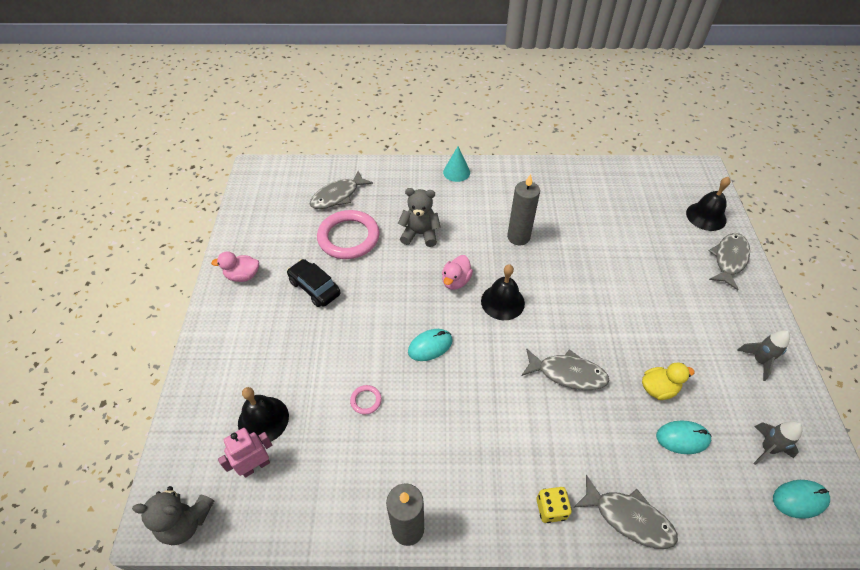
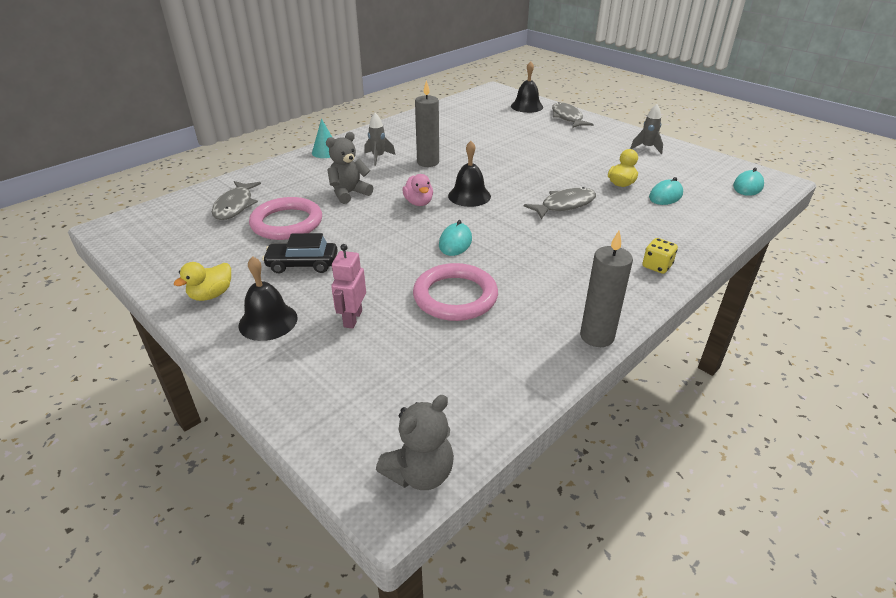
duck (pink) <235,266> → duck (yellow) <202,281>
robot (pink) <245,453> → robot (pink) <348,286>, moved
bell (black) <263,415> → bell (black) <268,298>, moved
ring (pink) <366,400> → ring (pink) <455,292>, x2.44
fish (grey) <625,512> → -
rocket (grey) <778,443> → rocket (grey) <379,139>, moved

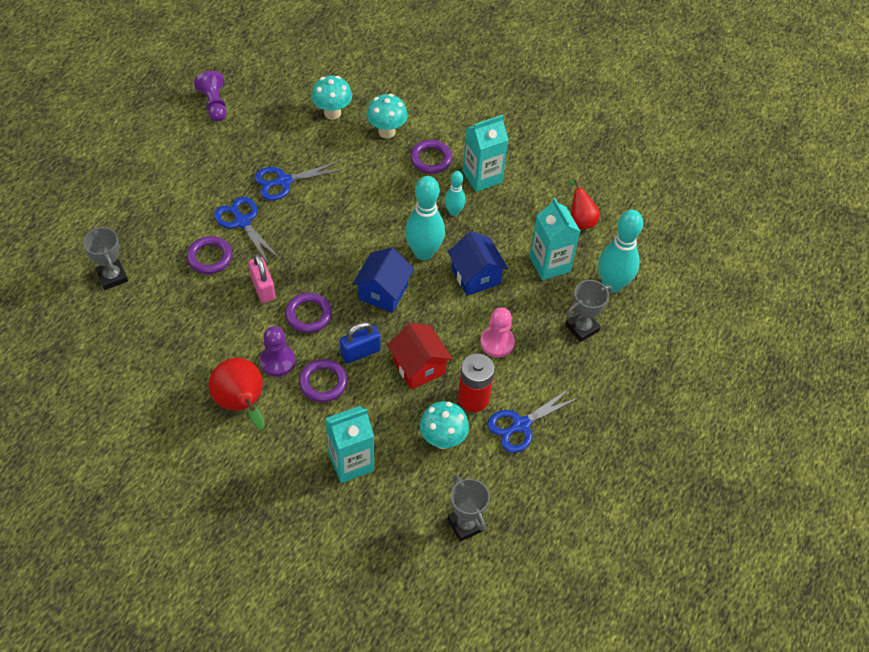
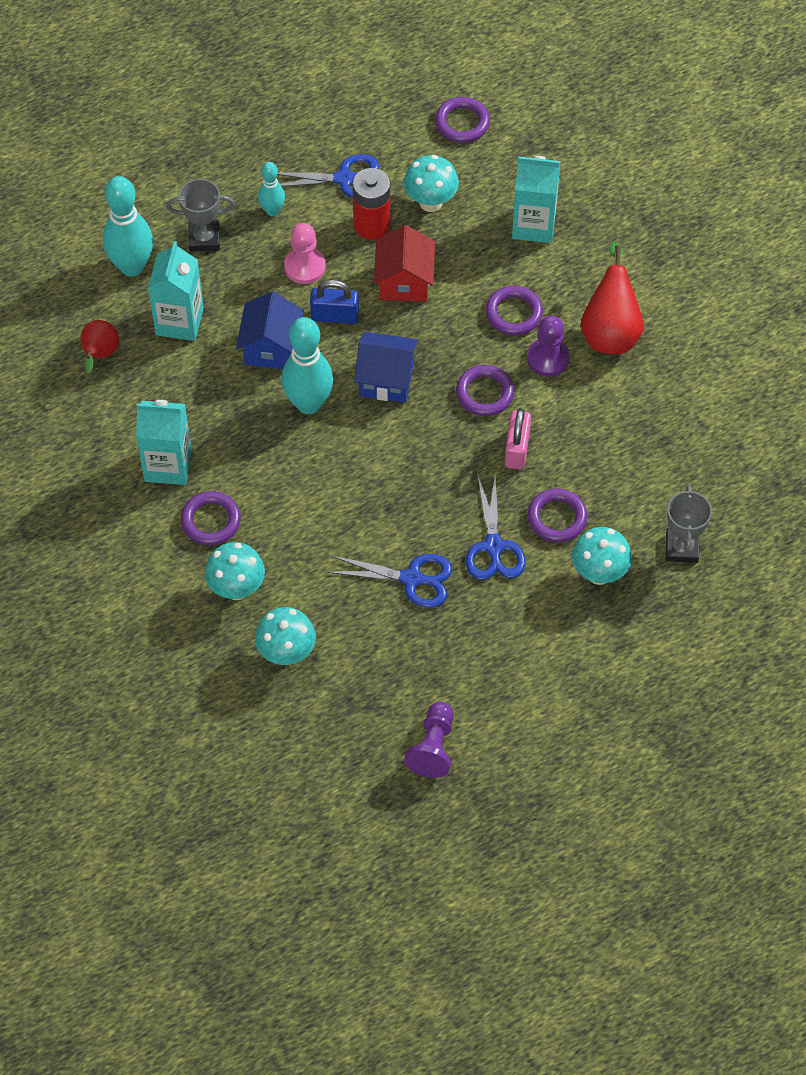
padlock (blue) <360,343> → padlock (blue) <334,302>, moved
house (blue) <383,280> → house (blue) <386,367>, 45 degrees clockwise
bowling pin (turquoise) <455,193> → bowling pin (turquoise) <271,189>, moved
trophy (grey) <468,508> → ring (purple) <462,120>
- → mushroom (turquoise) <602,556>

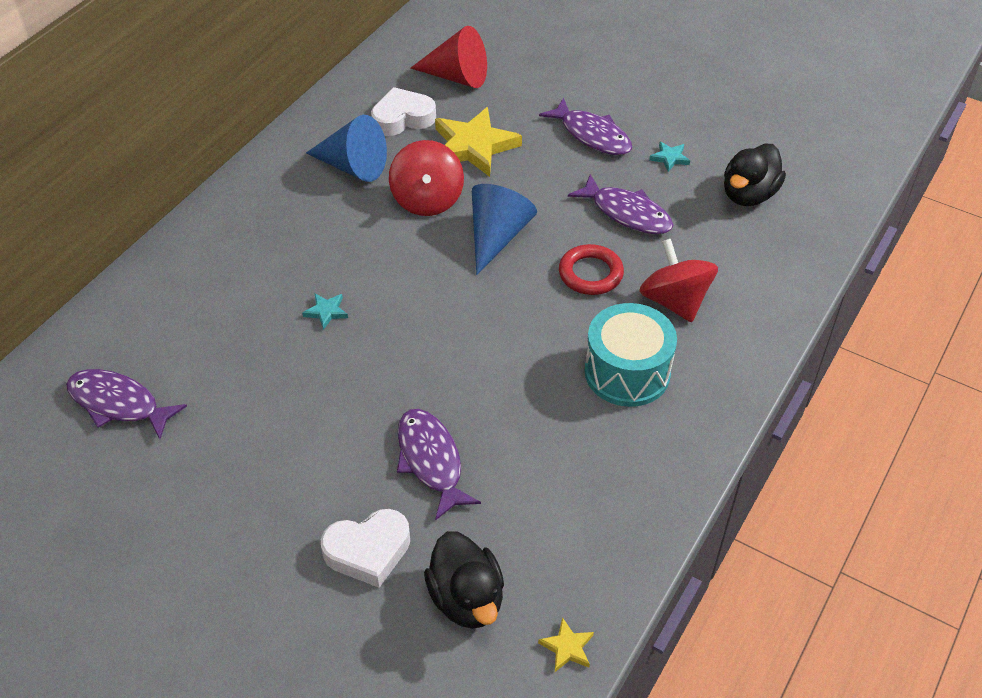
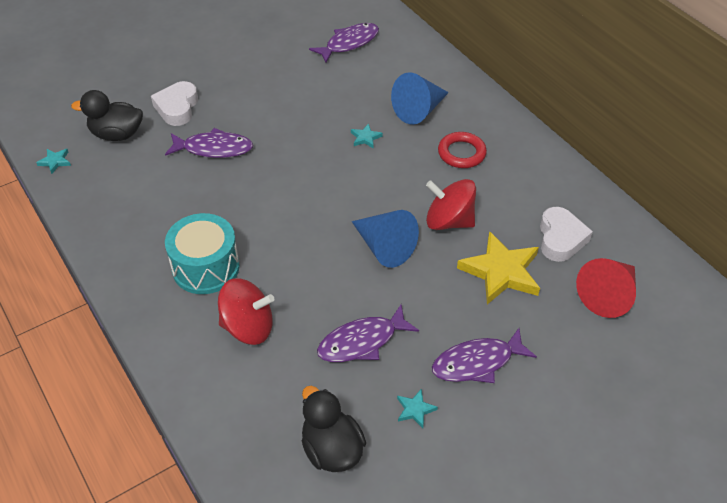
cone (blue) <346,148> → cone (blue) <420,98>, moved
star (yellow) <566,644> → star (turquoise) <53,161>
ring (red) <591,269> → ring (red) <462,150>, moved

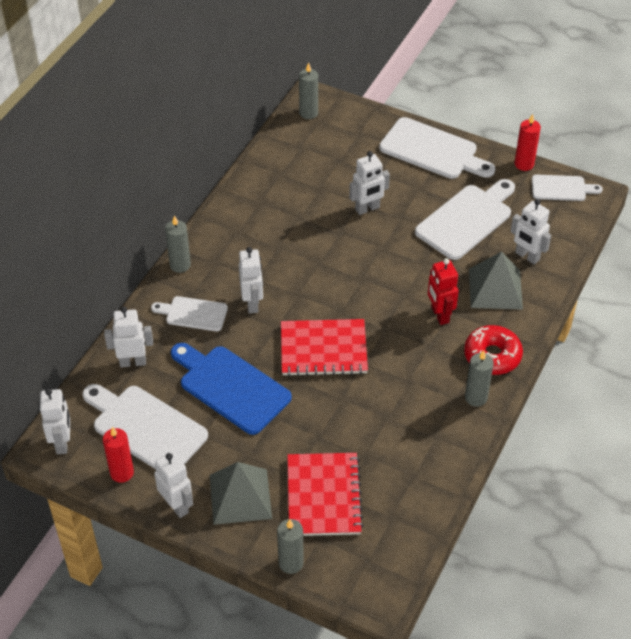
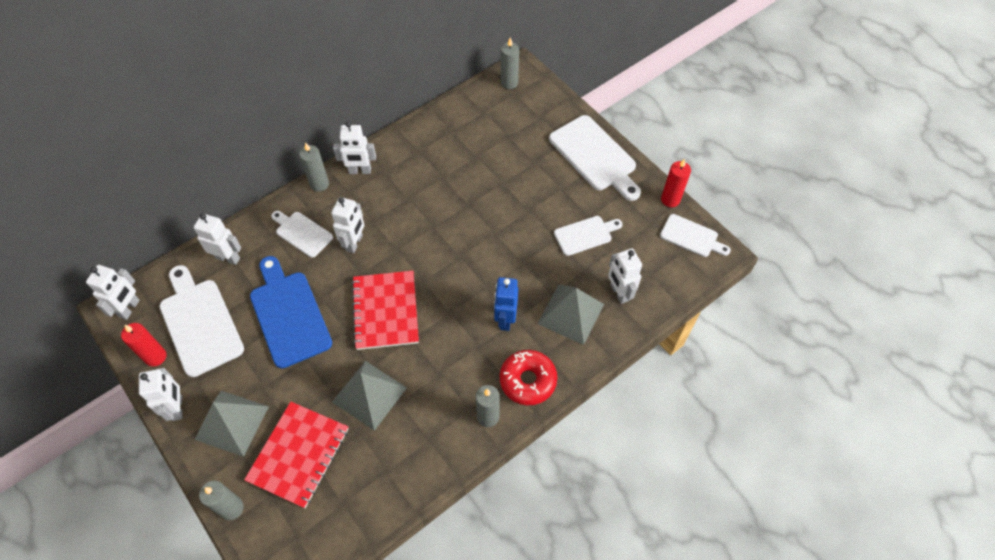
notebook (red) <324,347> → notebook (red) <385,310>, 60 degrees clockwise
robot (white) <369,183> → robot (white) <354,147>, moved
cutting board (white) <465,219> → cutting board (white) <588,236>, x0.58
robot (red) <443,291> → robot (blue) <506,304>
- → pyramid (grey) <369,396>

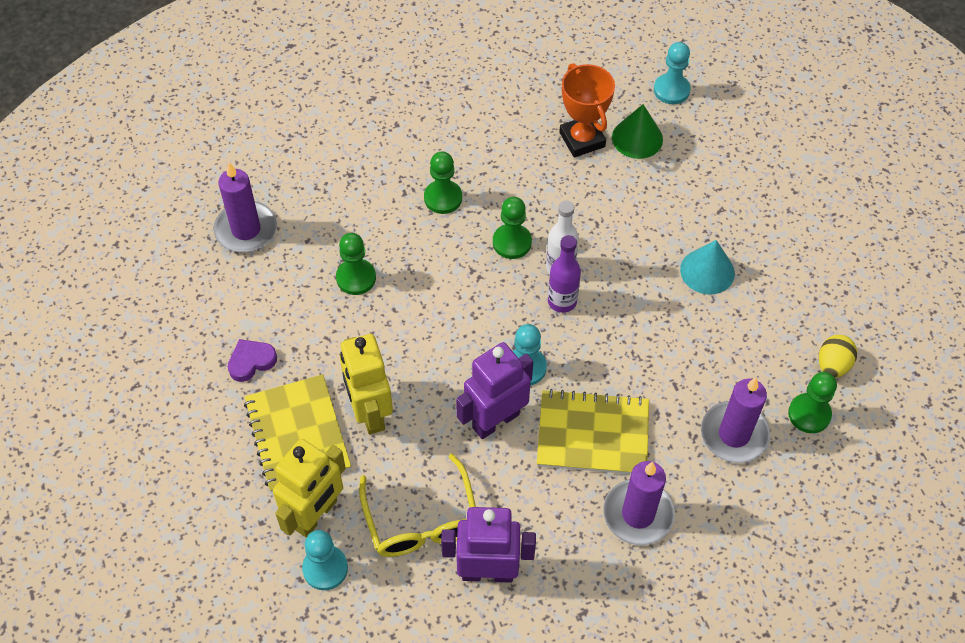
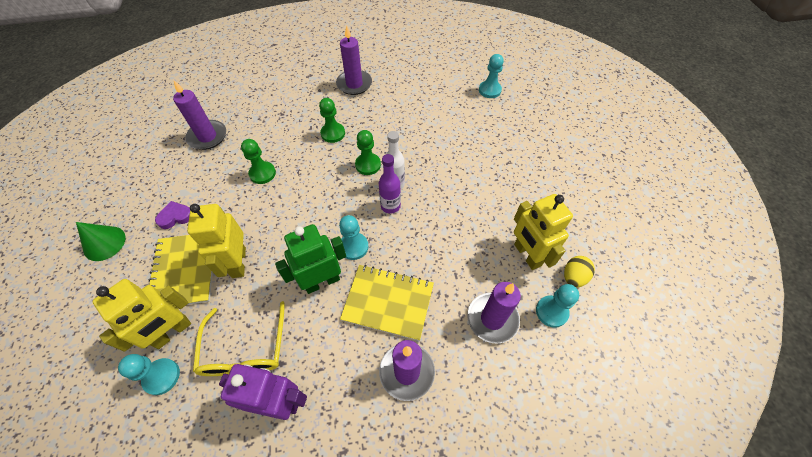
robot (purple) <494,390> → robot (green) <310,259>
trophy (orange) <587,110> → -
cone (green) <637,131> → cone (green) <101,241>, moved
cone (turquoise) <707,267> → -
pawn (green) <812,402> → pawn (turquoise) <557,306>
- → candle (purple) <354,60>
- → robot (yellow) <543,232>

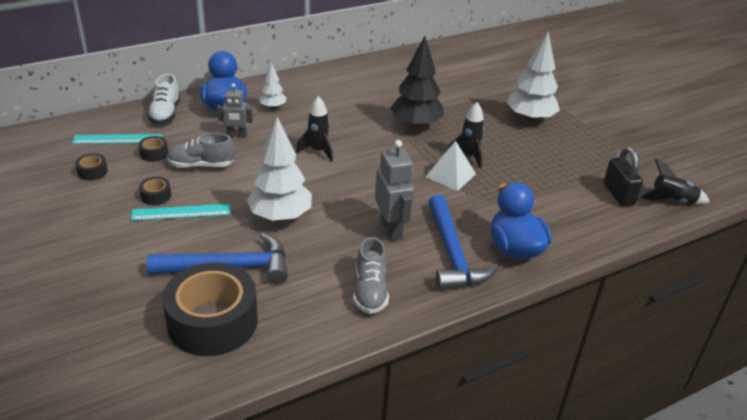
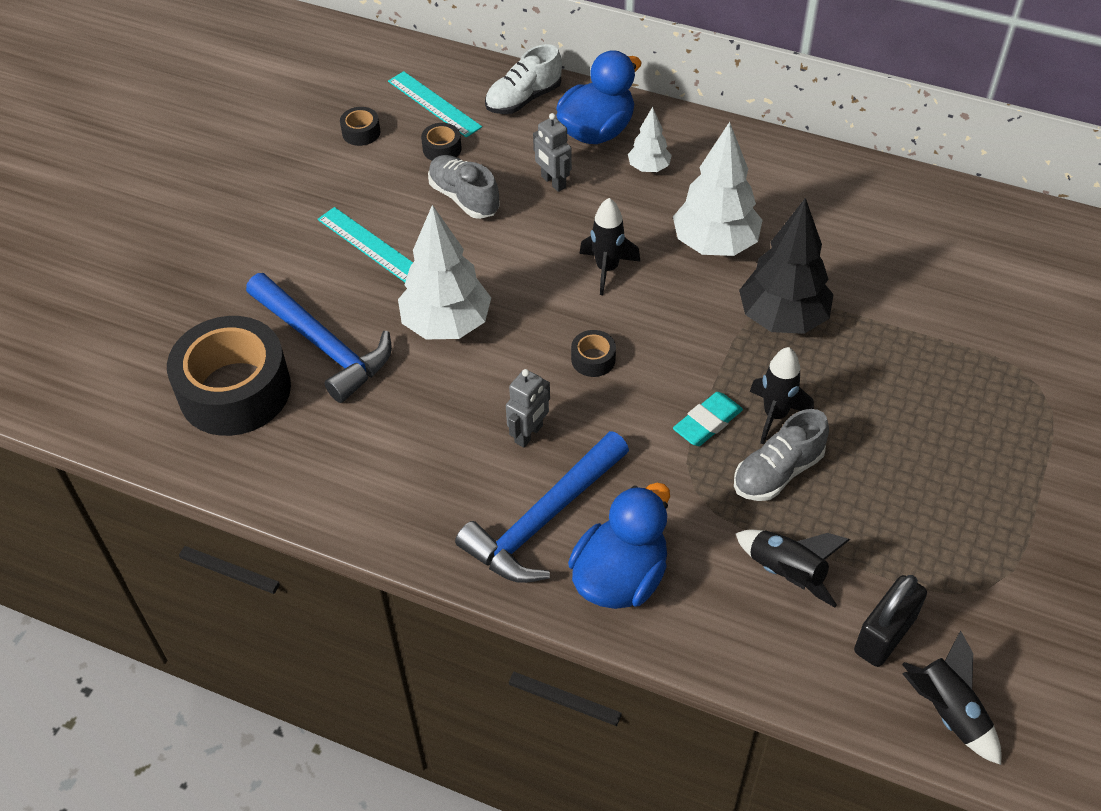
tape (black) <155,191> → tape (black) <593,353>, moved
shoe (grey) <371,275> → shoe (grey) <781,455>, moved
robot (grey) <395,190> → robot (grey) <528,408>, x0.64
pyramid (white) <450,166> → eraser (turquoise) <708,419>
tree (white) <533,77> → tree (white) <718,189>, moved
- → rocket (black) <792,569>

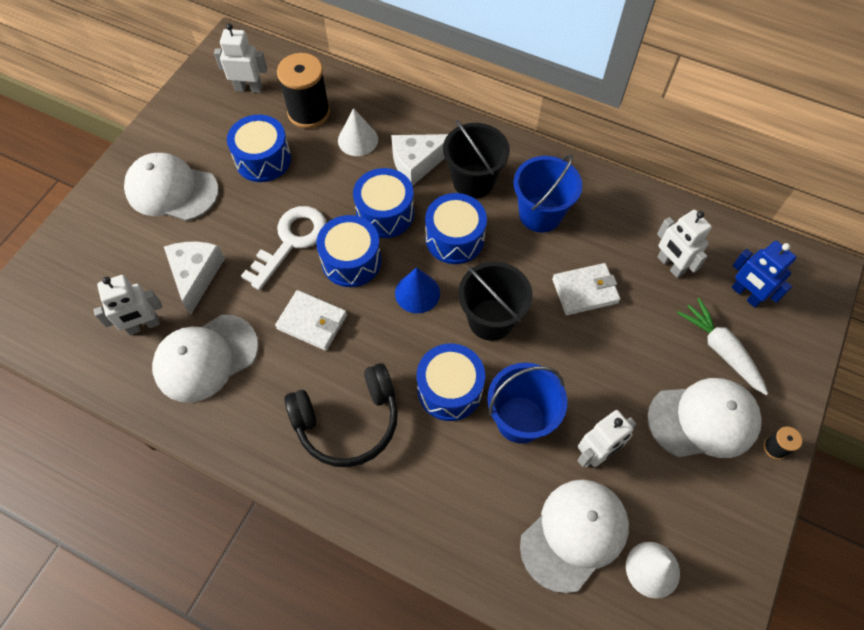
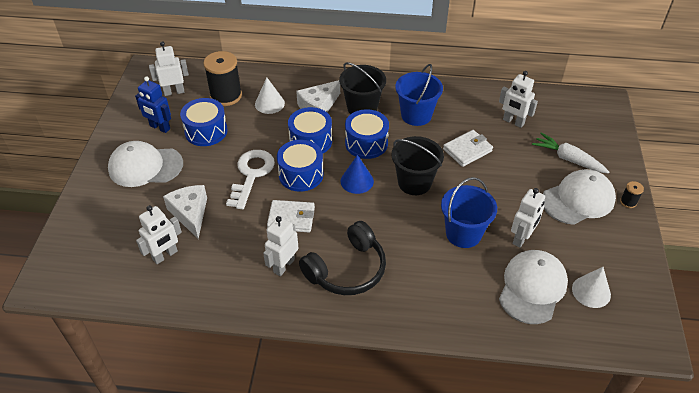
cap (white) <205,359> → -
drum (blue) <451,382> → -
robot (blue) <764,274> → robot (blue) <153,104>, moved
- → robot (white) <281,246>

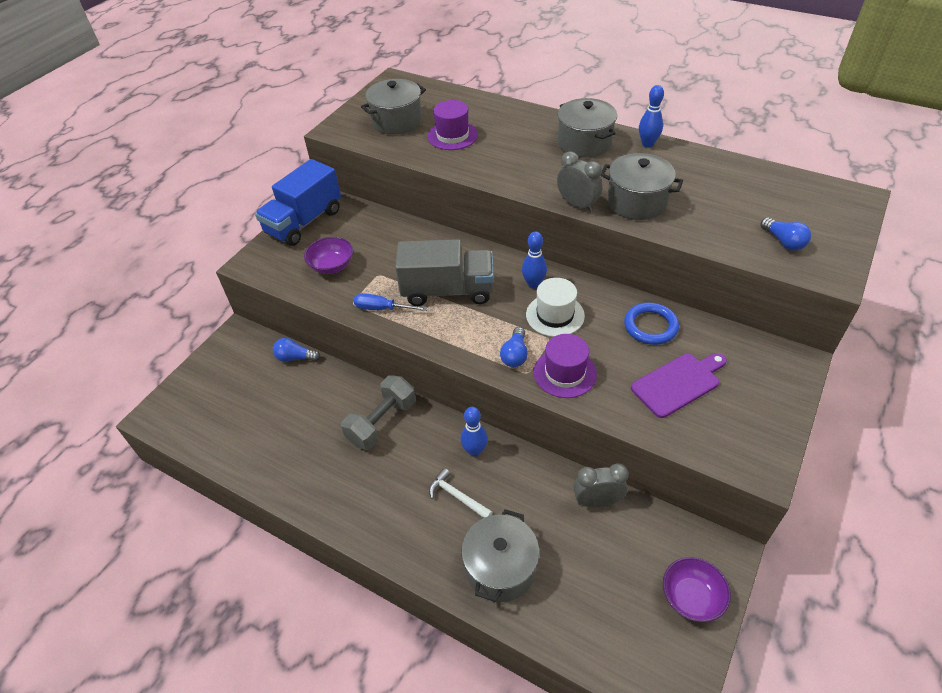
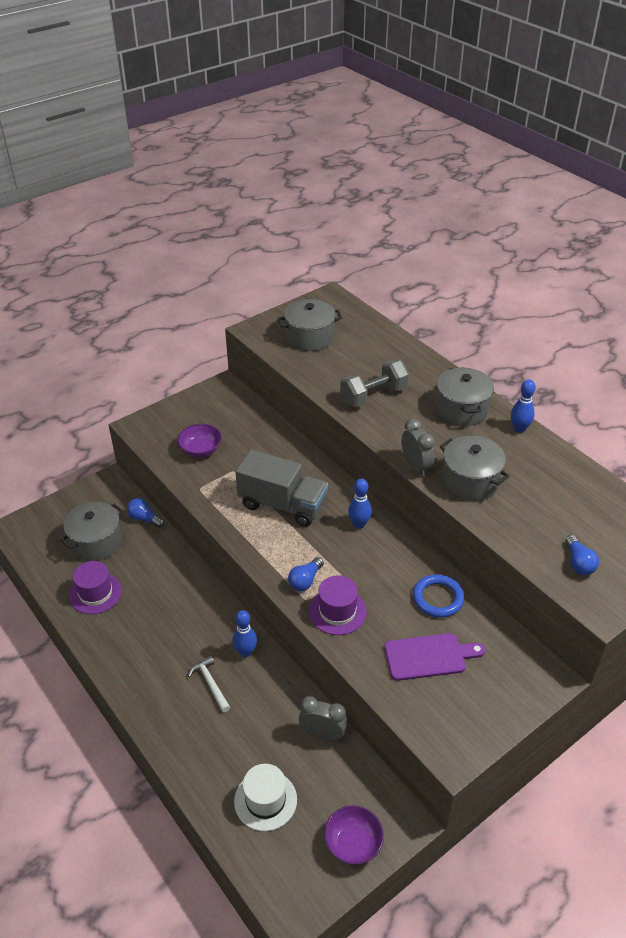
truck (blue) <298,202> → -
dumbbell (grey) <378,412> → dumbbell (grey) <374,383>, moved
screwdriver (blue) <391,302> → -
hat (purple) <452,125> → hat (purple) <95,587>, moved
pot (grey) <500,555> → pot (grey) <91,531>, moved
hat (white) <555,307> → hat (white) <265,797>, moved

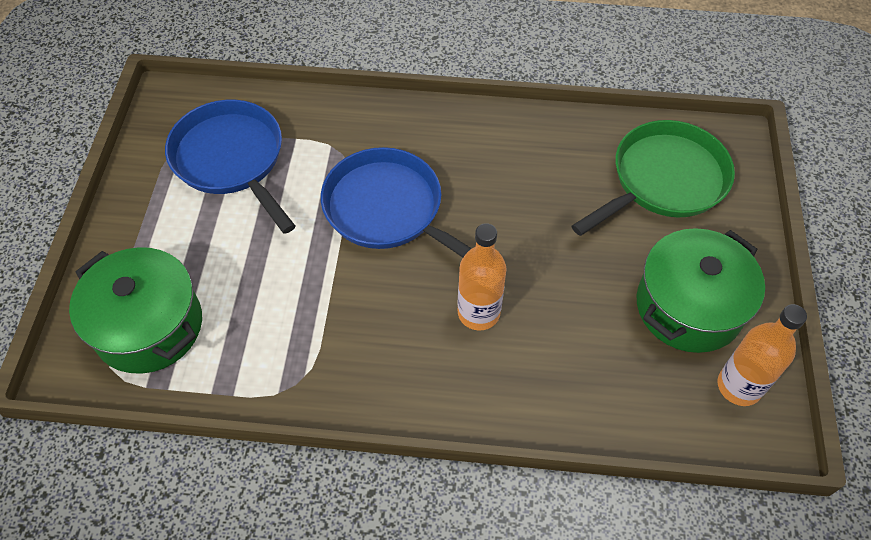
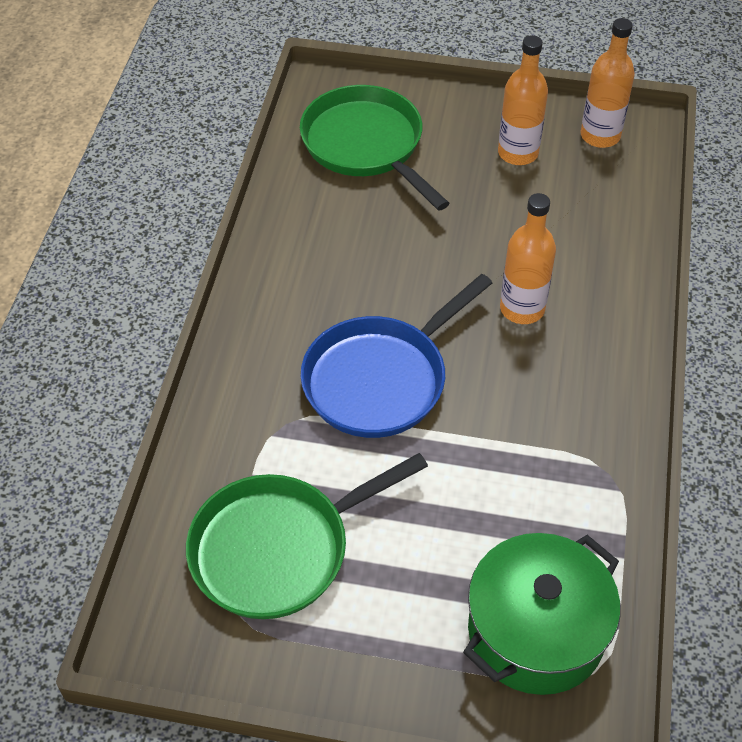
pan (blue) <230,167> → pan (green) <307,536>
pot (green) <701,290> → bottle (orange) <523,100>

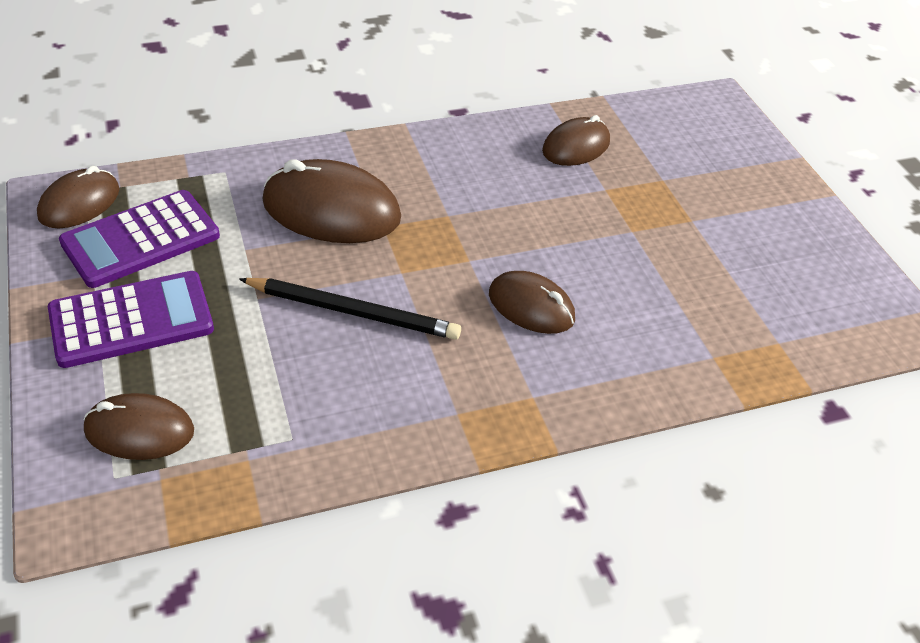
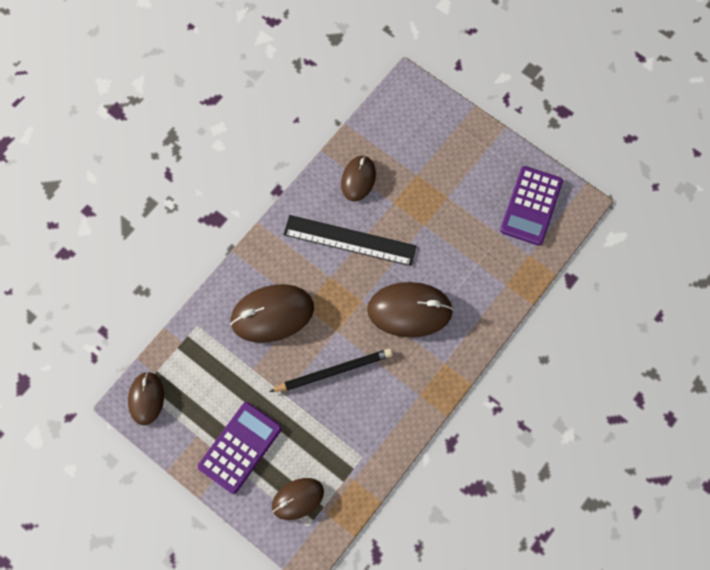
calculator (purple) <139,239> → calculator (purple) <531,206>, moved
mouse (brown) <532,302> → mouse (brown) <410,310>, x1.63
- → ruler (black) <350,240>

